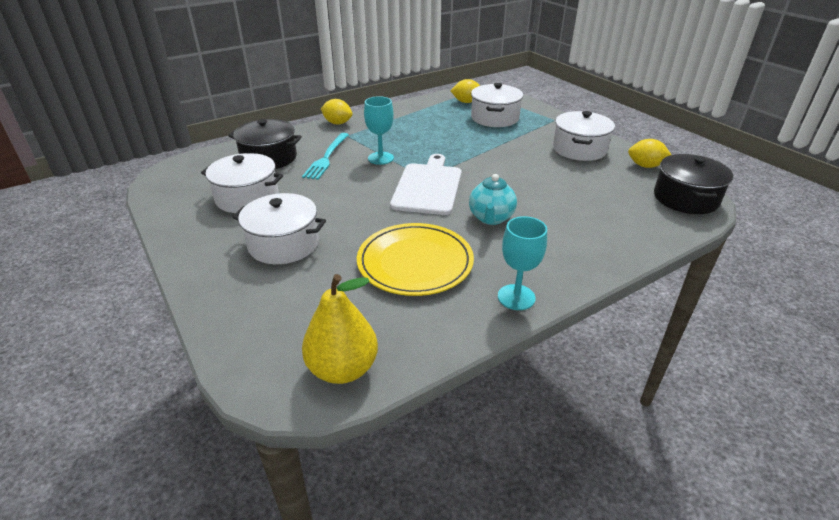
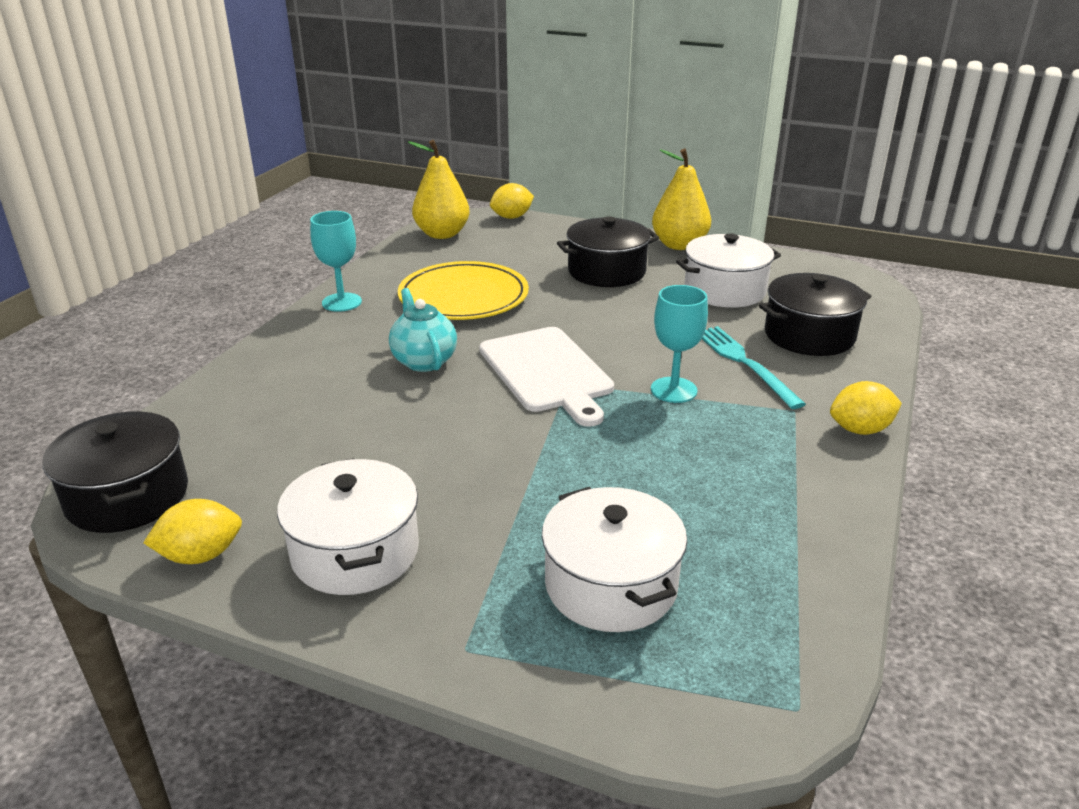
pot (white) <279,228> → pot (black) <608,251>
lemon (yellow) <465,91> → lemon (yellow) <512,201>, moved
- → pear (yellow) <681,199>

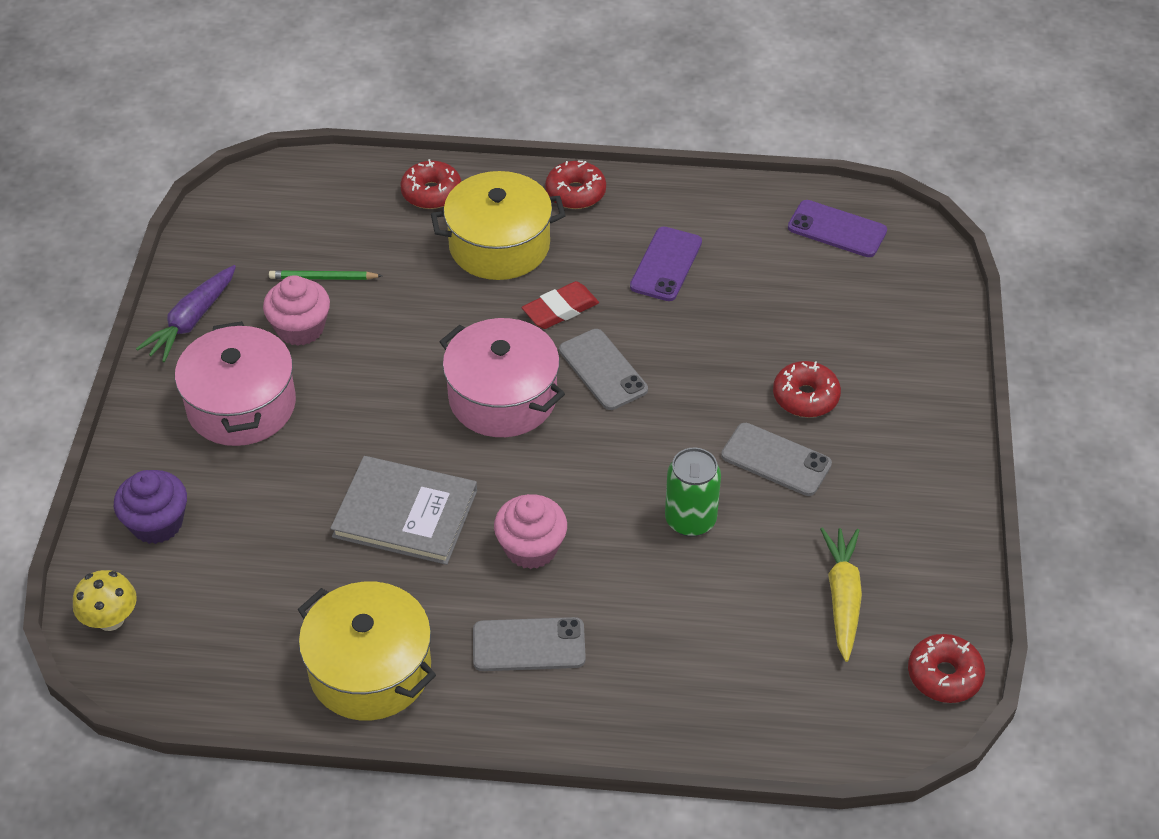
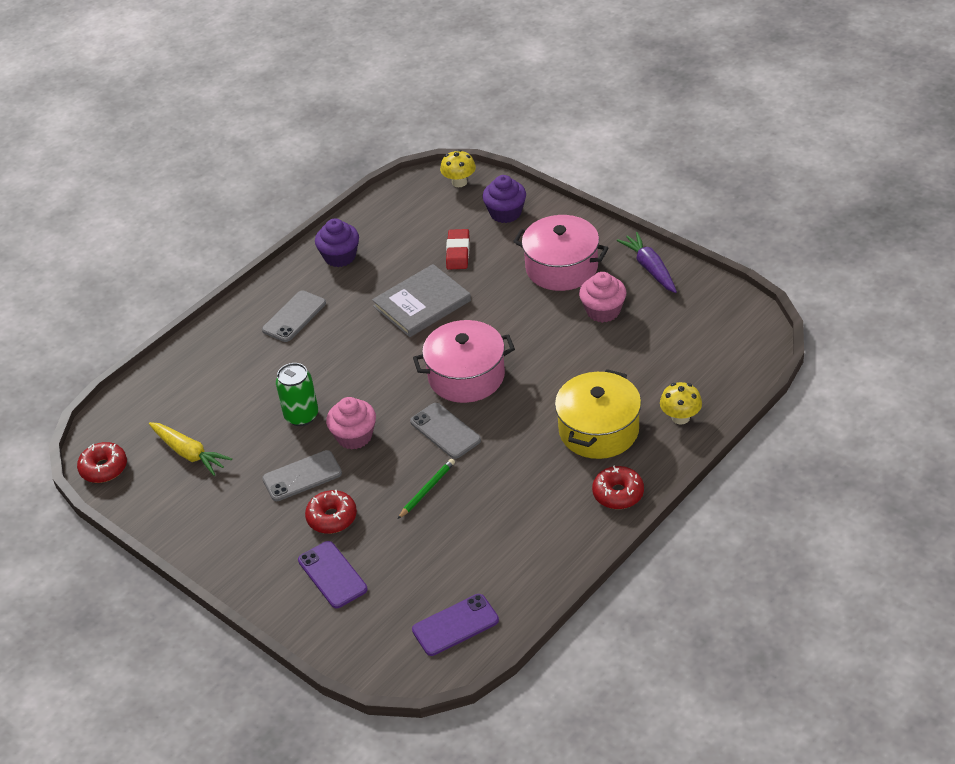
pencil (green) <325,275> → pencil (green) <426,489>, moved
pot (yellow) <367,651> → cupcake (purple) <337,242>
donut (red) <430,184> → mushroom (yellow) <681,403>
cupcake (pink) <530,531> → cupcake (pink) <351,423>, moved
eraser (red) <560,305> → eraser (red) <458,249>, moved
phone (grey) <603,369> → phone (grey) <445,431>, 45 degrees clockwise
phone (purple) <666,264> → phone (purple) <333,574>, moved

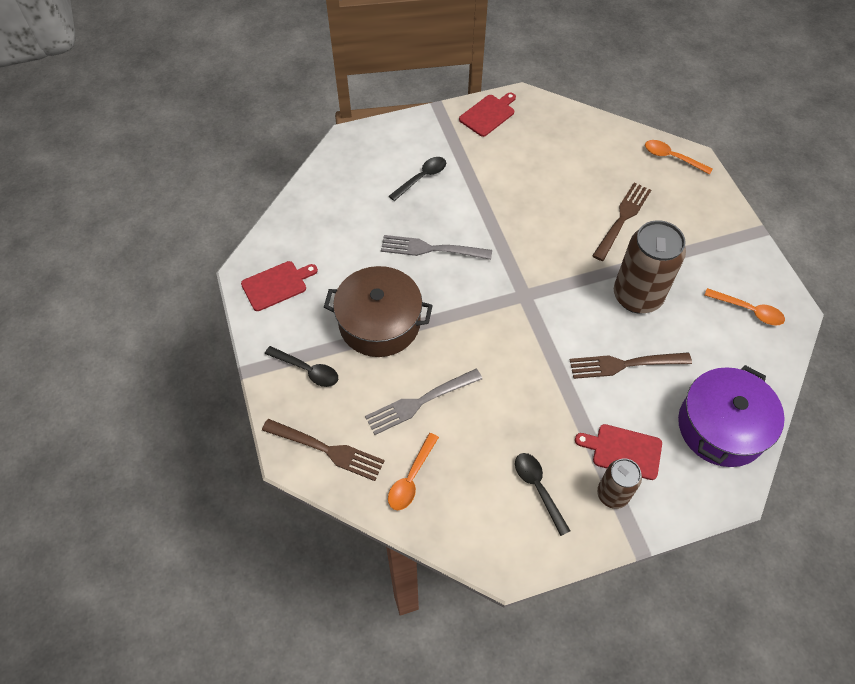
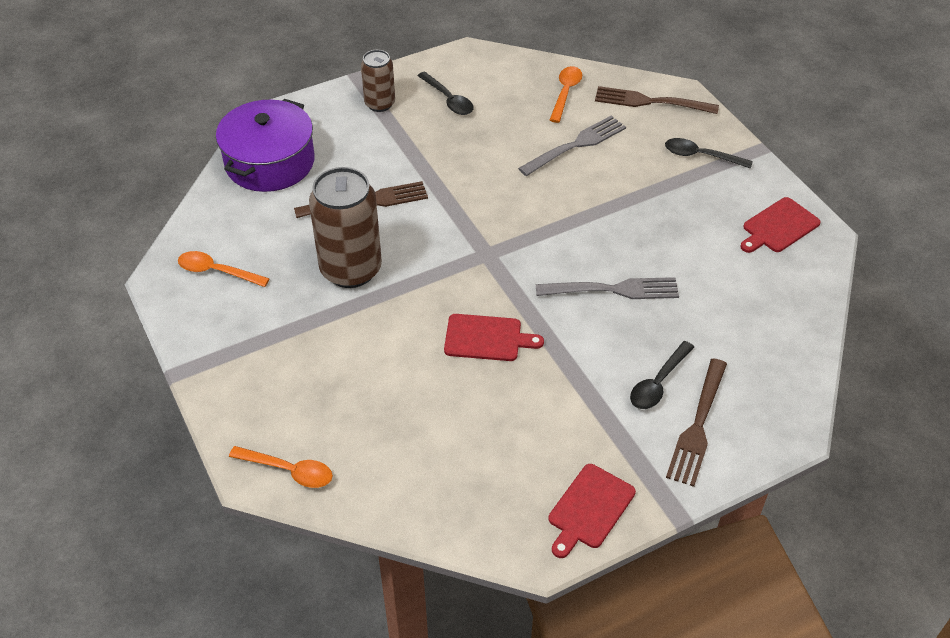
pot (brown) <378,311> → -
cutting board (red) <618,452> → cutting board (red) <494,337>, moved
fork (brown) <621,222> → fork (brown) <696,422>, moved

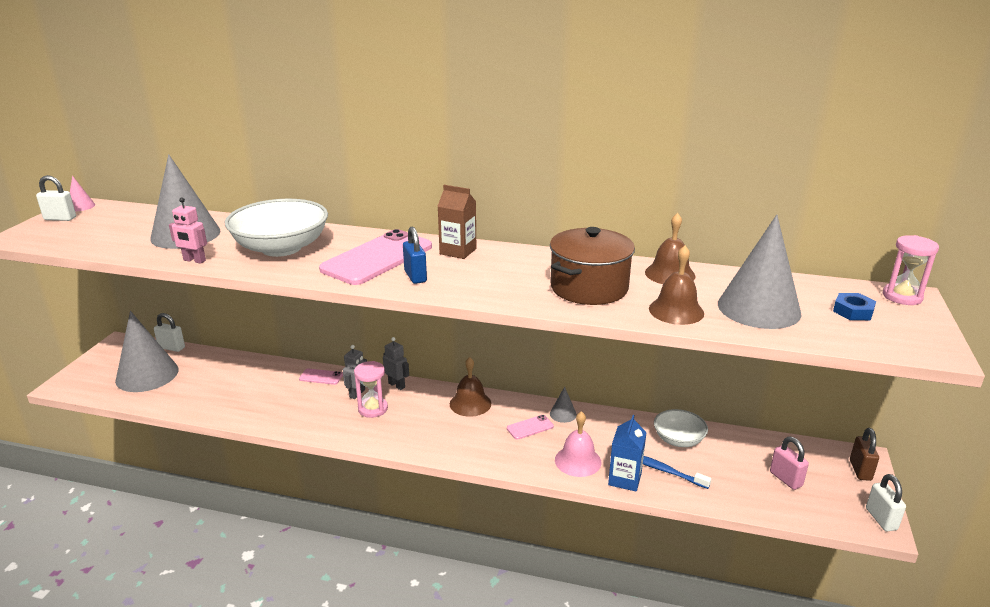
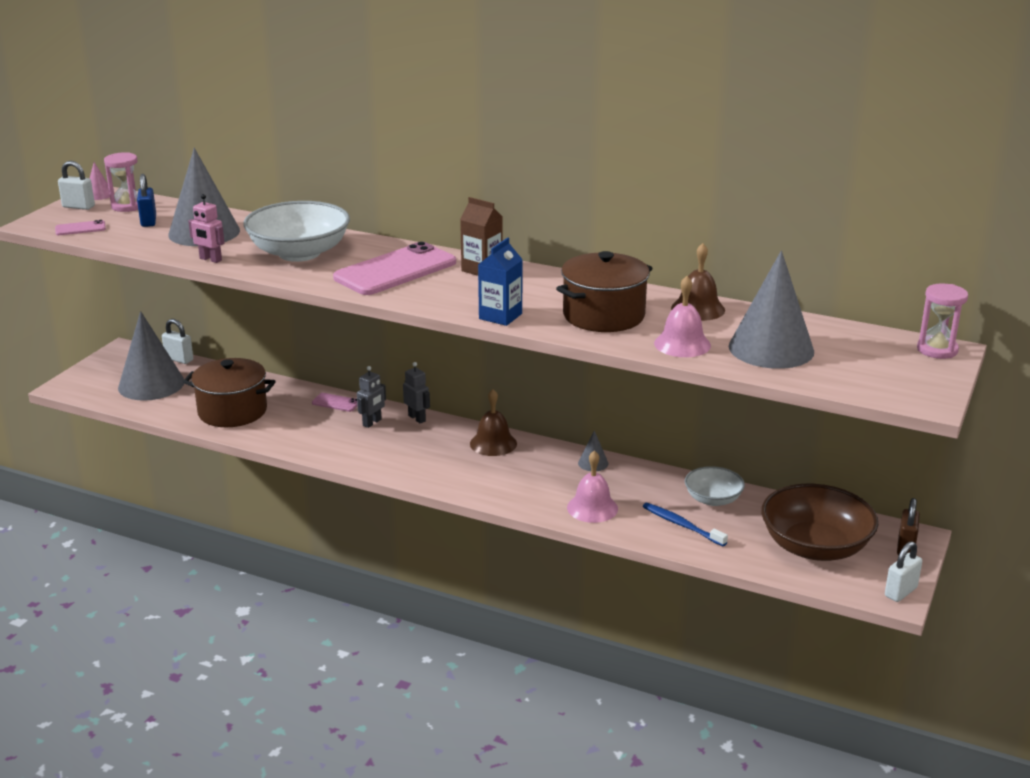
hourglass (pink) <371,389> → hourglass (pink) <121,182>, moved
padlock (blue) <415,255> → padlock (blue) <146,200>, moved
phone (pink) <530,427> → phone (pink) <80,227>, moved
carton (blue) <627,453> → carton (blue) <500,282>, moved
bell (brown) <676,285> → bell (pink) <682,316>
padlock (pink) <789,463> → bowl (brown) <819,522>
nut (blue) <854,306> → -
padlock (white) <886,502> → padlock (white) <903,571>, 45 degrees clockwise
- → pot (brown) <229,392>

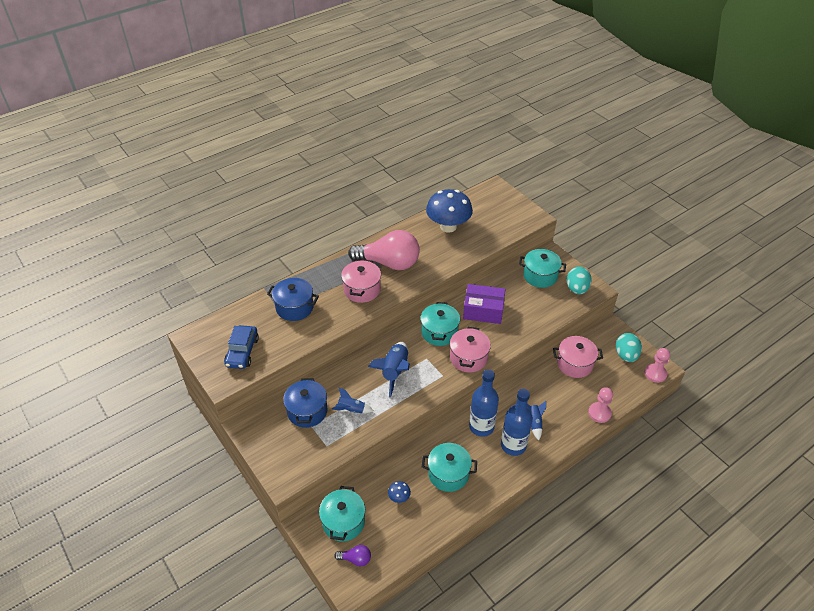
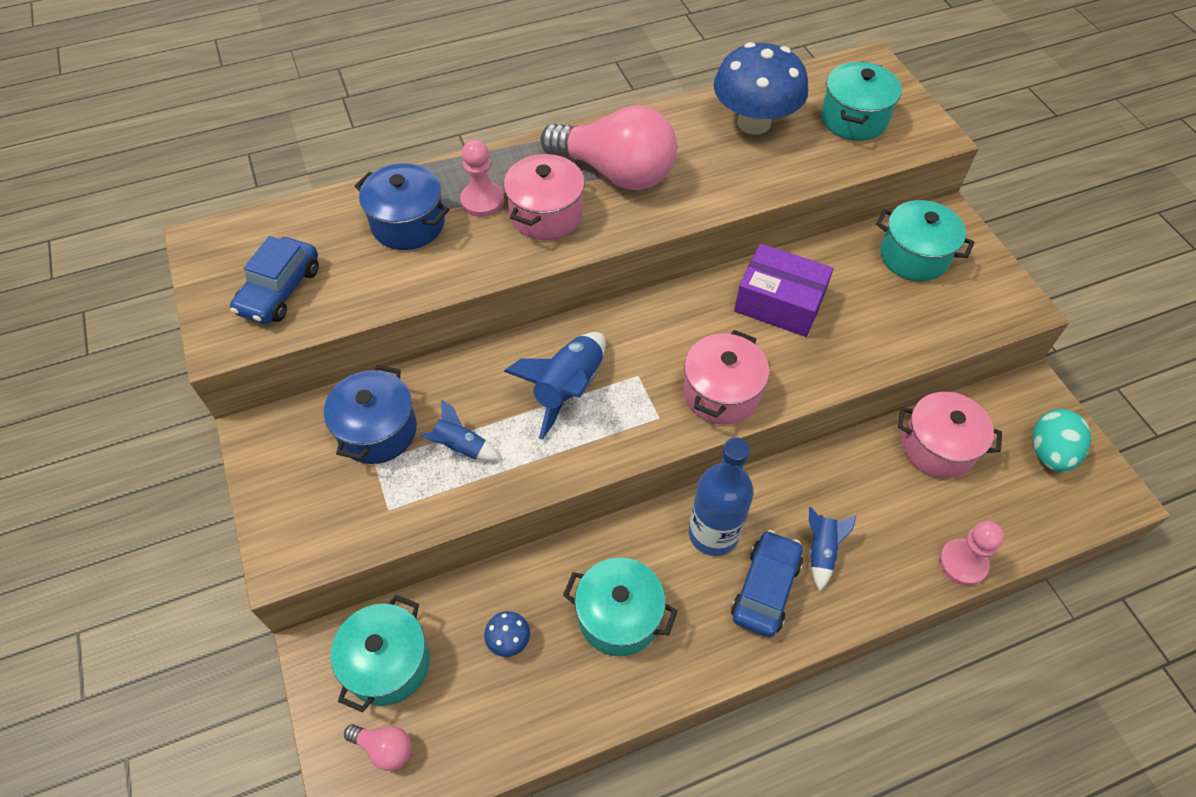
light bulb (purple) <352,555> → light bulb (pink) <378,747>
pot (turquoise) <440,324> → pot (turquoise) <861,101>, moved
bottle (blue) <517,422> → car (blue) <767,583>
egg (turquoise) <579,280> → -
pawn (pink) <657,365> → pawn (pink) <482,178>, moved

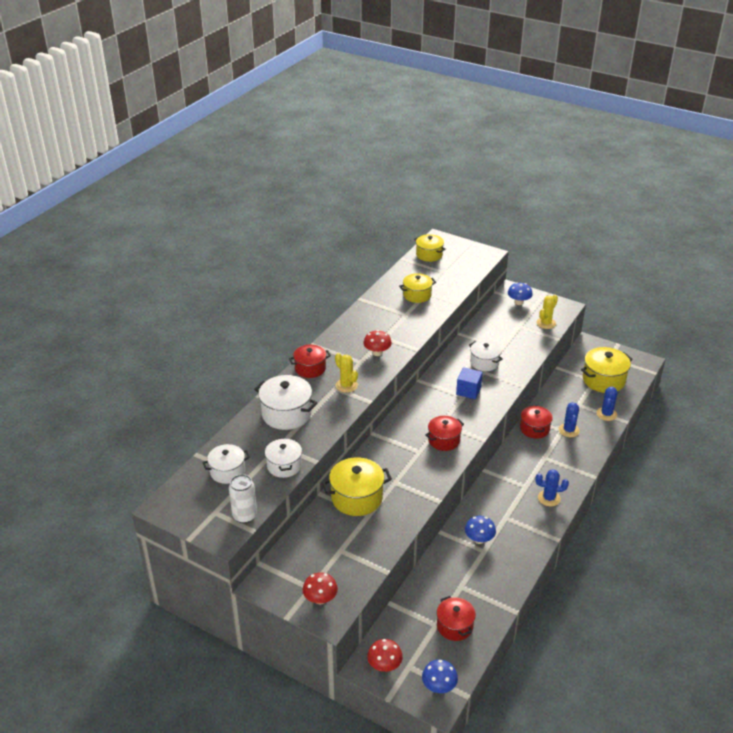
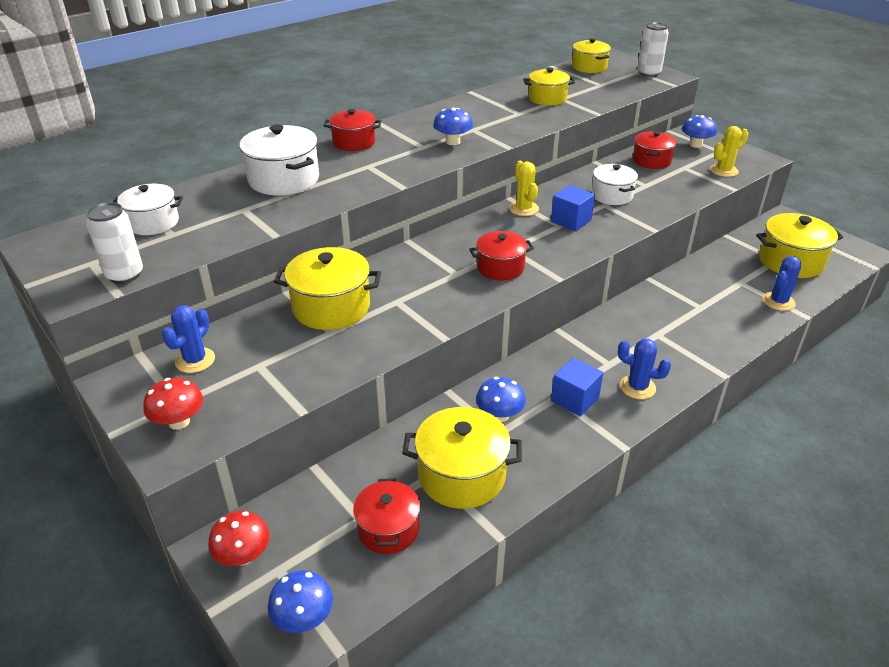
pot (white) <283,458> → -
cactus (yellow) <346,373> → cactus (yellow) <524,188>, moved
mushroom (red) <377,343> → mushroom (blue) <453,126>
pot (red) <536,422> → pot (red) <655,150>, moved
cactus (blue) <569,419> → cactus (blue) <188,339>, moved
- → pot (yellow) <462,458>
- → cube (blue) <577,387>
- → can (white) <653,49>

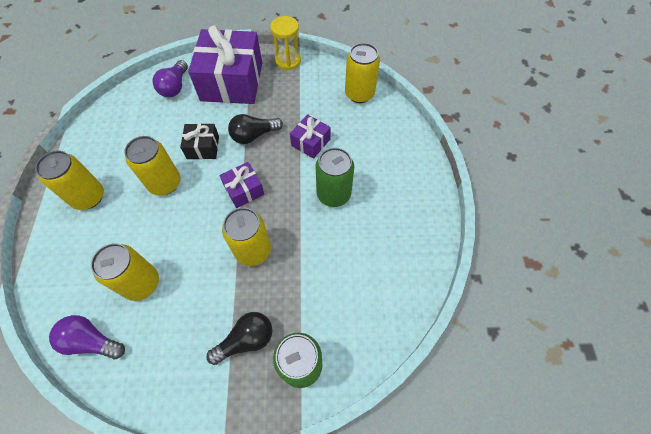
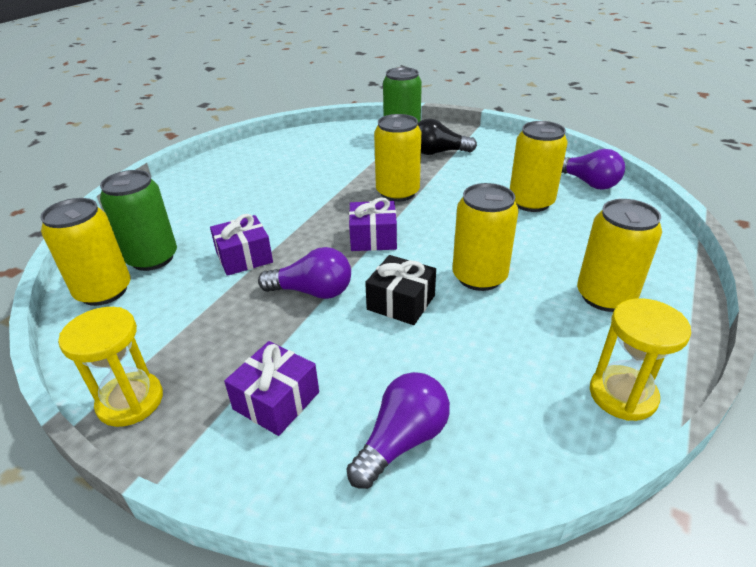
gift (purple) <225,64> → gift (purple) <271,388>, x0.47
light bulb (black) <255,129> → light bulb (purple) <304,273>
can (green) <334,177> → can (green) <138,220>, moved
- → hourglass (yellow) <640,359>

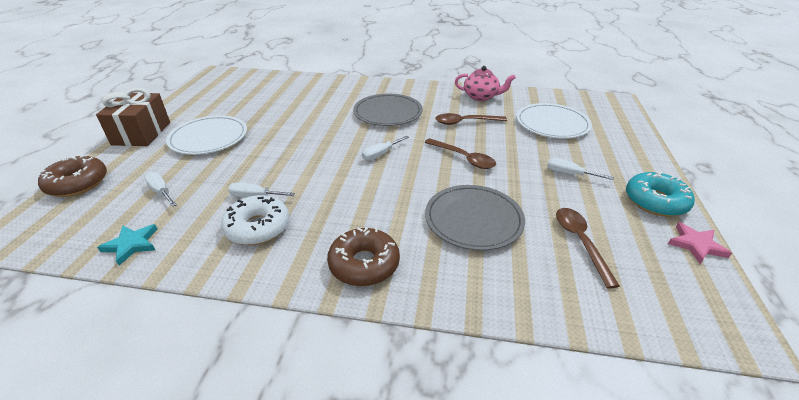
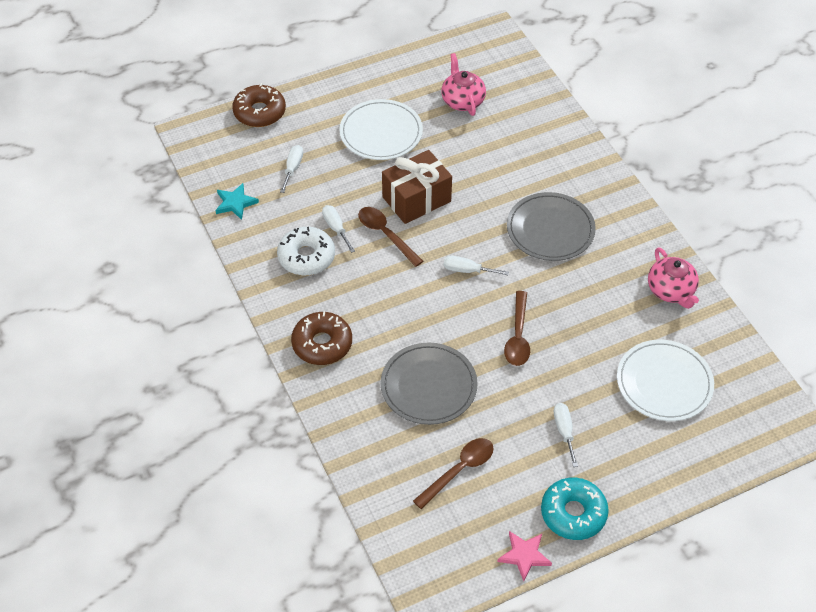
gift (brown) <133,117> → gift (brown) <417,187>, moved
spoon (brown) <471,119> → spoon (brown) <390,237>, moved
- → teapot (pink) <463,84>

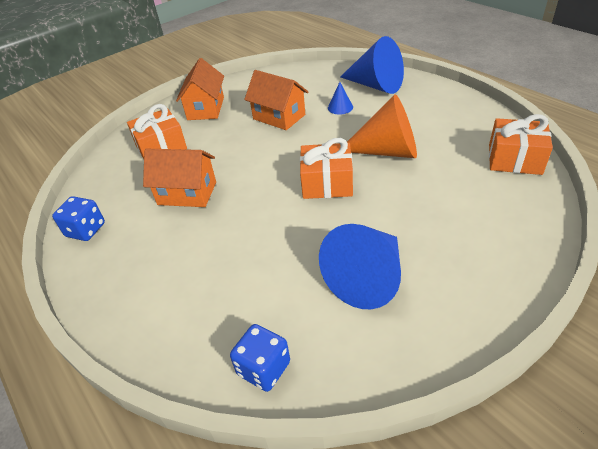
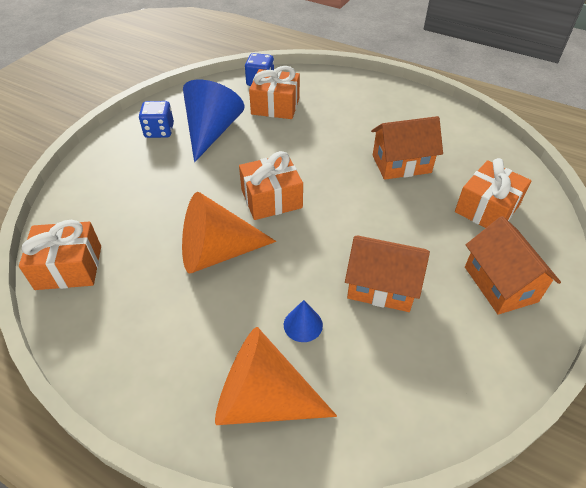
dice (blue) <78,218> → dice (blue) <156,119>, moved
cone (blue) <372,65> → cone (orange) <276,376>
- → gift (orange) <274,92>

